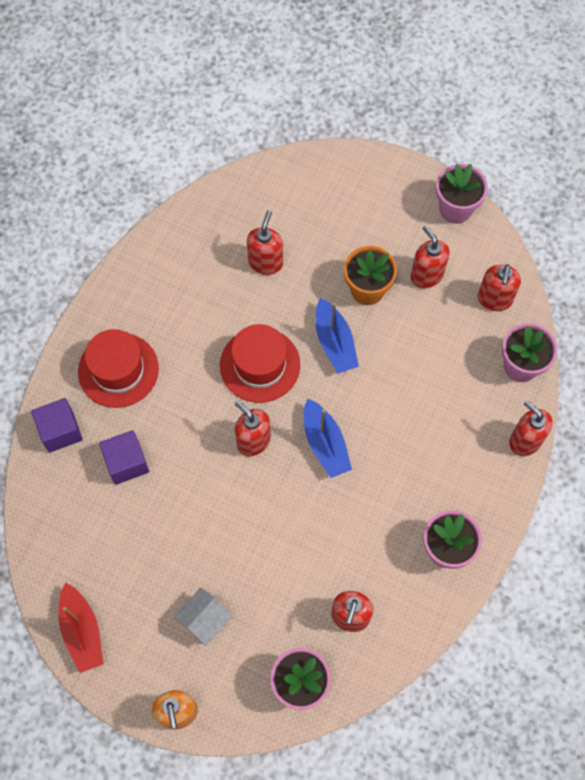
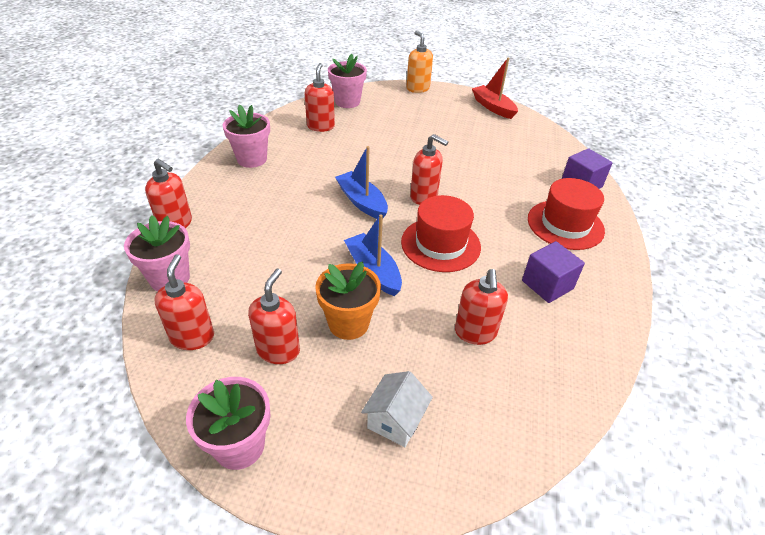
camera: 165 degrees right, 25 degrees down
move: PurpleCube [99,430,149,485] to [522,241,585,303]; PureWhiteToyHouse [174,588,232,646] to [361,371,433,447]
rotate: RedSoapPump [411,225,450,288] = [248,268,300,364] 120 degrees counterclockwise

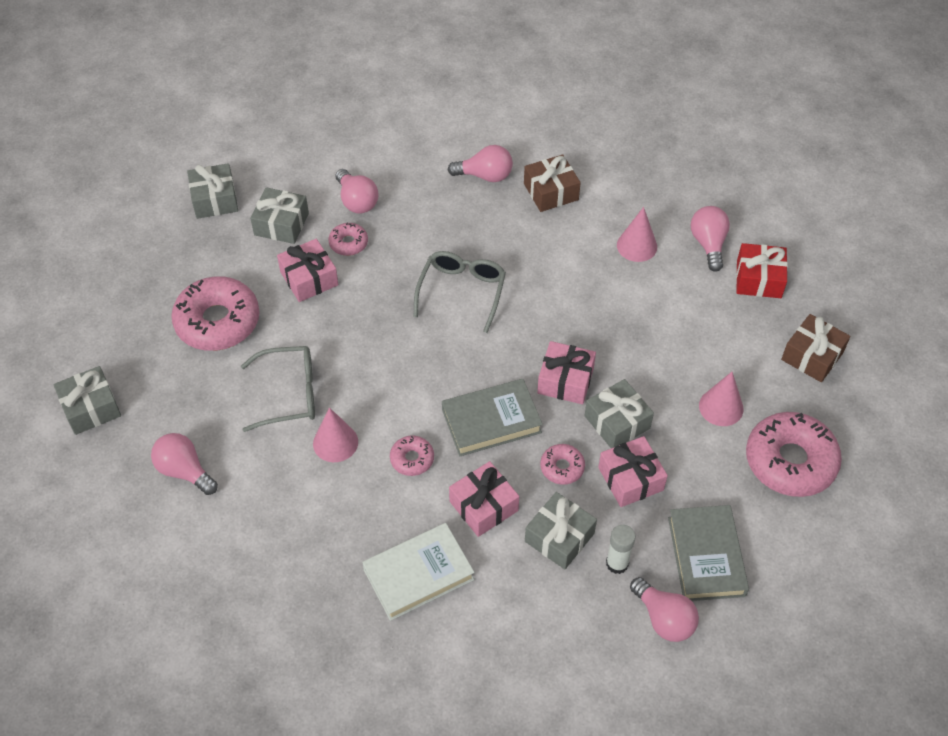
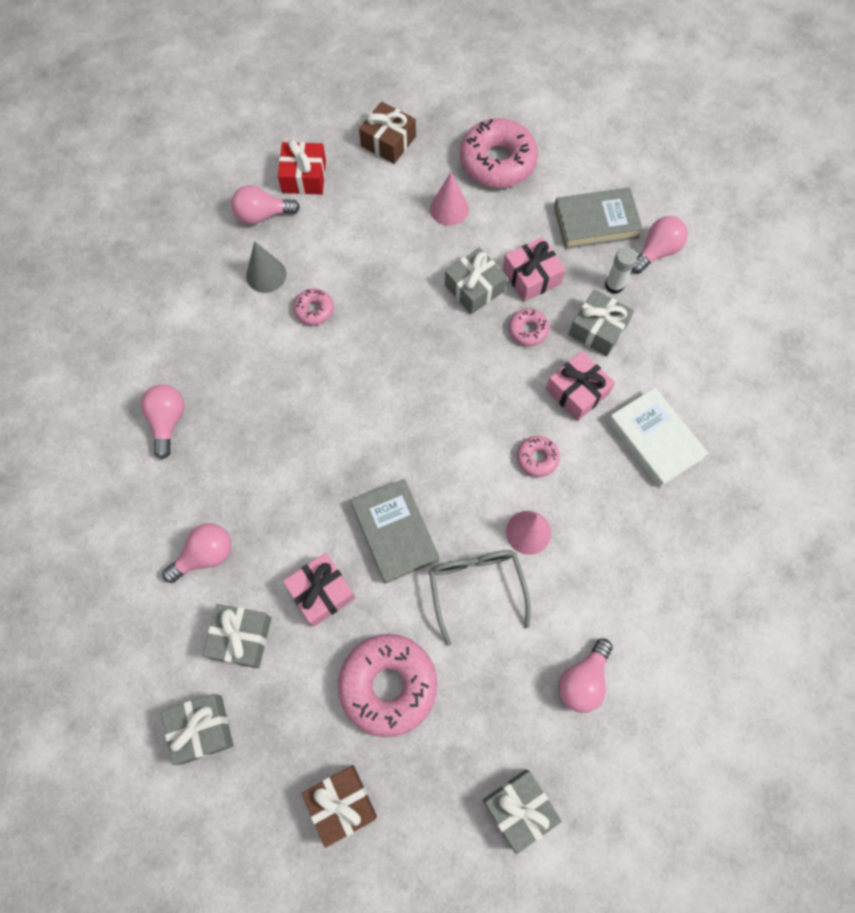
camera: 95 degrees left, 15 degrees up
delete: GrayEyeglasses [414,251,506,333]; RosyPresent [537,341,596,404]
move: DarkBrownPresent [524,154,581,212] to [302,765,377,848]; RosyDoughnut [328,222,368,256] to [293,288,334,326]; GrayHardback [442,379,543,456] to [351,479,439,584]
recolor: RosyCone [617,207,657,262] to GrayCone [246,241,287,293]

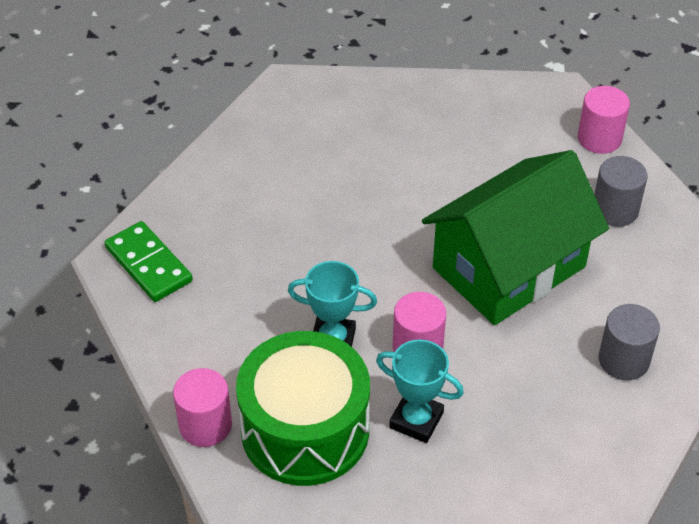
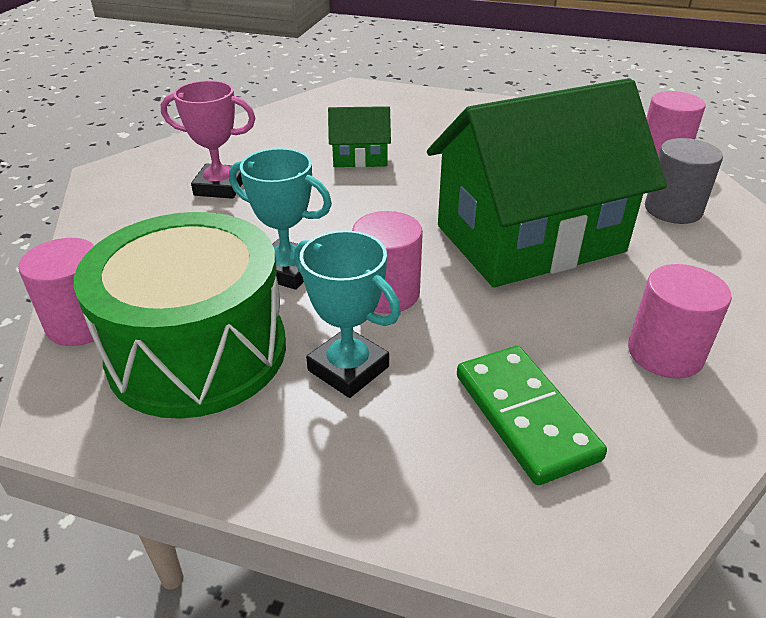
camera: 15 degrees right, 10 degrees down
insert: RosyAwardCup [161,80,256,199]; LeafGreenToyHouse [328,106,391,167]
move: LeafGreenDominoPiece [105,221,193,302] to [457,346,607,485]
recolor: GrayCylinder [598,304,660,380] to RosyCylinder [628,264,732,379]

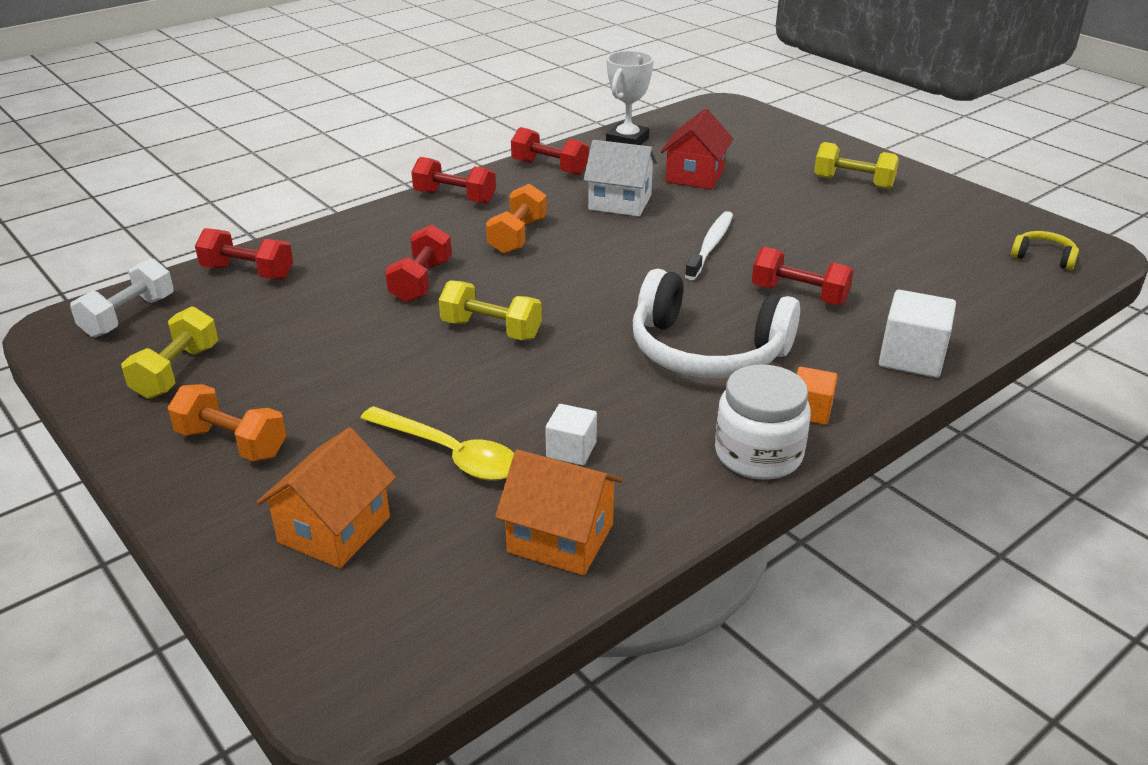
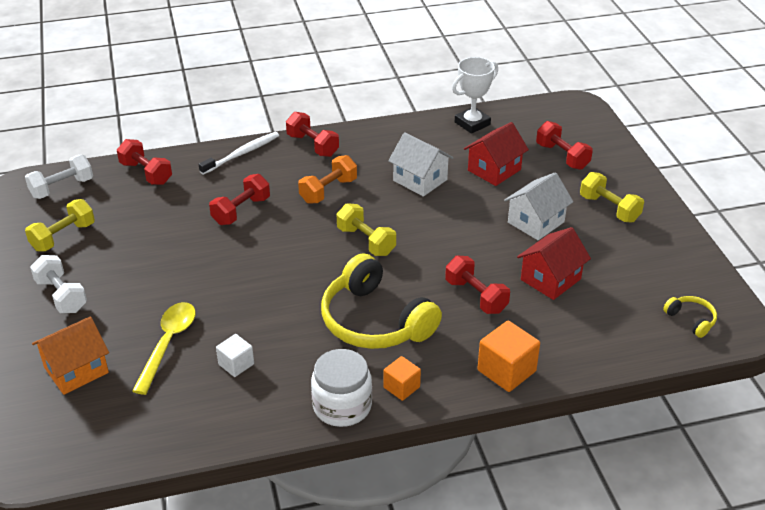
camera: 25 degrees right, 5 degrees up
delete: OrangeToyHouse [495,449,623,576]
insert: PureWhiteToyHouse [504,172,573,240]; RedToyHouse [517,227,591,300]
move: RedDumbbell [511,127,589,175] to [536,121,593,170]; PureWhiteToothbrush [685,211,733,280] to [198,132,279,175]; BrightYellowDumbbell [439,280,542,340] to [337,203,396,256]
recolor: PureWhiteOverEarHeadphones [633,269,800,378] to BrightYellowOverEarHeadphones [321,253,442,349]; PureWhiteCube [879,290,956,378] to OrangeCube [477,321,540,392]; OrangeDumbbell [168,384,287,461] to PureWhiteDumbbell [30,255,87,313]
rotate: BrightYellowSpoon [360,406,514,481] = [132,302,196,395] 135 degrees counterclockwise

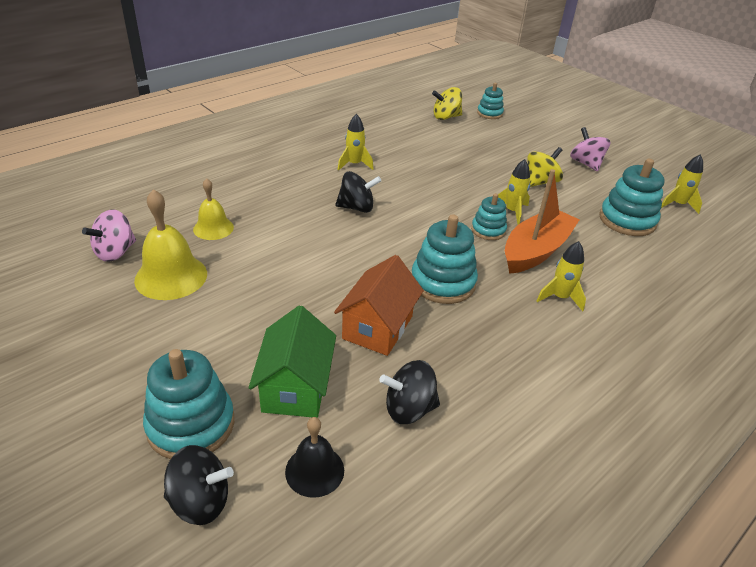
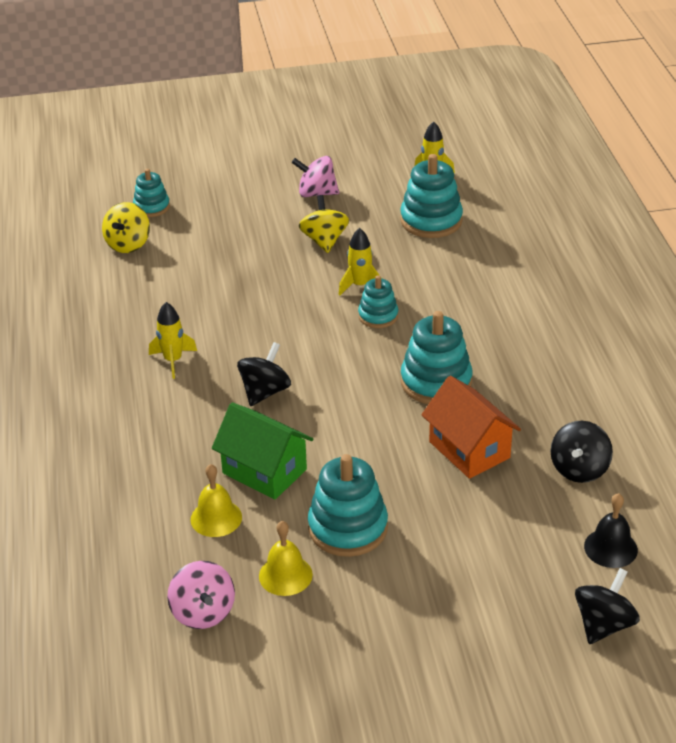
camera: 55 degrees left, 0 degrees up
delete: OrangeSailboat [505,169,580,274]; BrightYellowToyRocket [537,241,586,311]
move: LeafGreenToyHouse [249,306,336,418] to [212,402,313,500]; AquaRingStacker [143,349,234,459] to [308,454,388,557]
resize: BrightYellowSchoolBell [134,189,207,300] = [259,521,313,596] x0.63

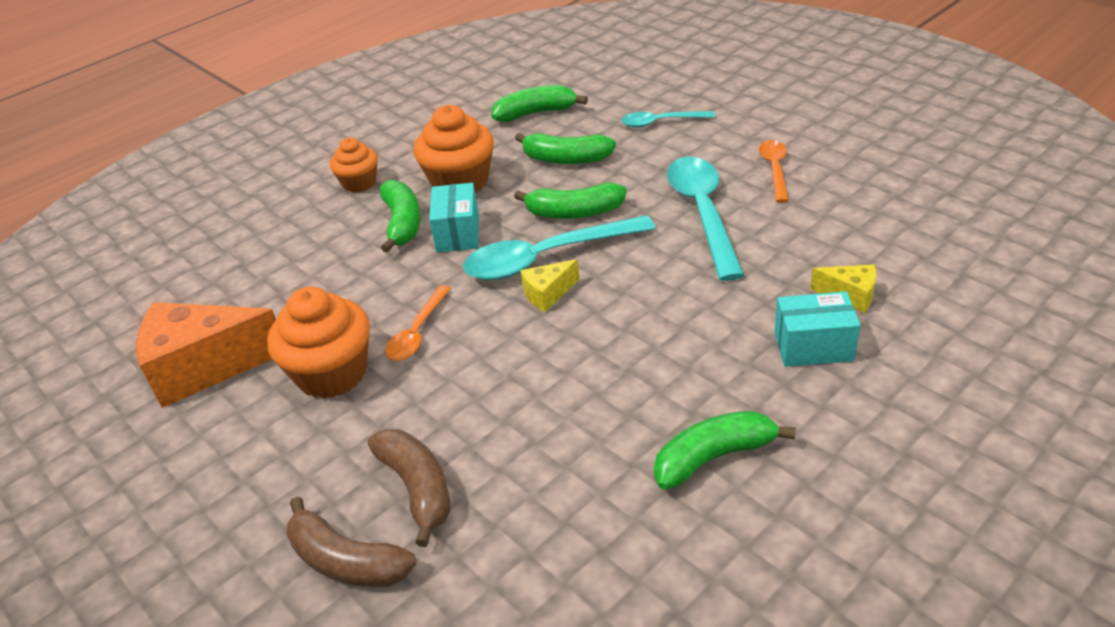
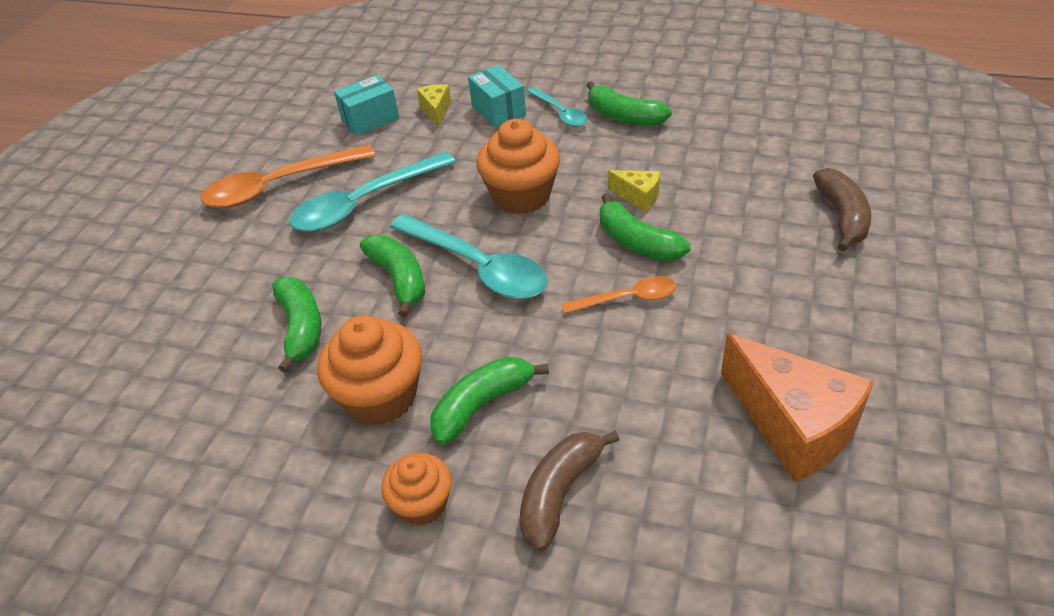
camera: 120 degrees left, 5 degrees up
move: LeafGreenBananaFruit [492,85,588,122] to [600,193,690,261]; AquaSpoon [621,111,715,127] to [527,87,588,127]; AquaParcel [429,183,479,252] to [334,75,399,136]; BrightYellowPieceOfCheese [520,259,580,312] to [608,170,660,212]; OrangeMuffin [267,287,370,399] to [476,119,560,214]; DarkBrownBananaFruit [368,429,450,547] to [519,430,620,551]
resize: OrangeSpoon [759,140,789,203] = [201,144,376,208] x1.81

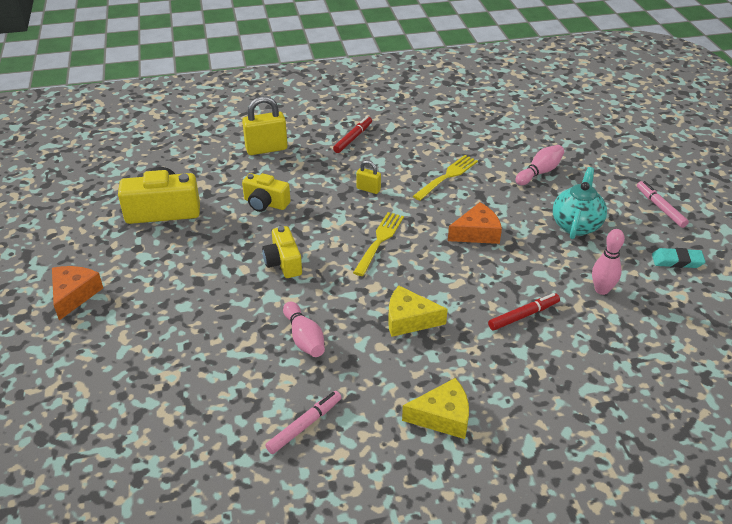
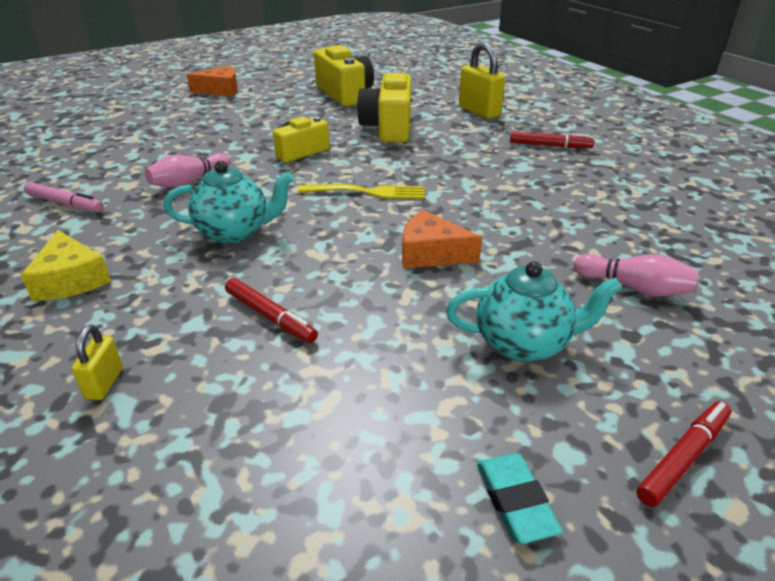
camera: 70 degrees right, 5 degrees down
delete: BrightYellowDinnerFork [413,155,478,201]; RosySkittle [592,229,625,295]
move: BrightYellowSmallLock [356,160,381,194] to [72,325,123,400]
replace: BrightYellowPieceOfCheese [388,286,448,337] to AquaTeaPot [163,161,294,244]
recolor: RosyMarker [637,181,689,228] to RedMarker [636,401,731,507]
rotate: OrangePieceOfCheese [448,202,502,244] = [402,210,482,269] 150 degrees clockwise
resize: BrightYellowCamera [242,173,291,212] = [357,70,411,142] x1.58

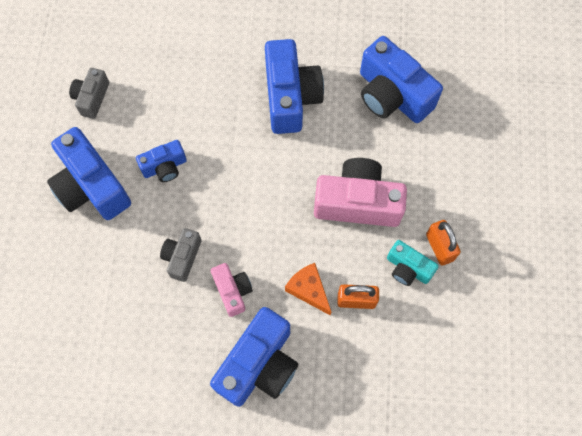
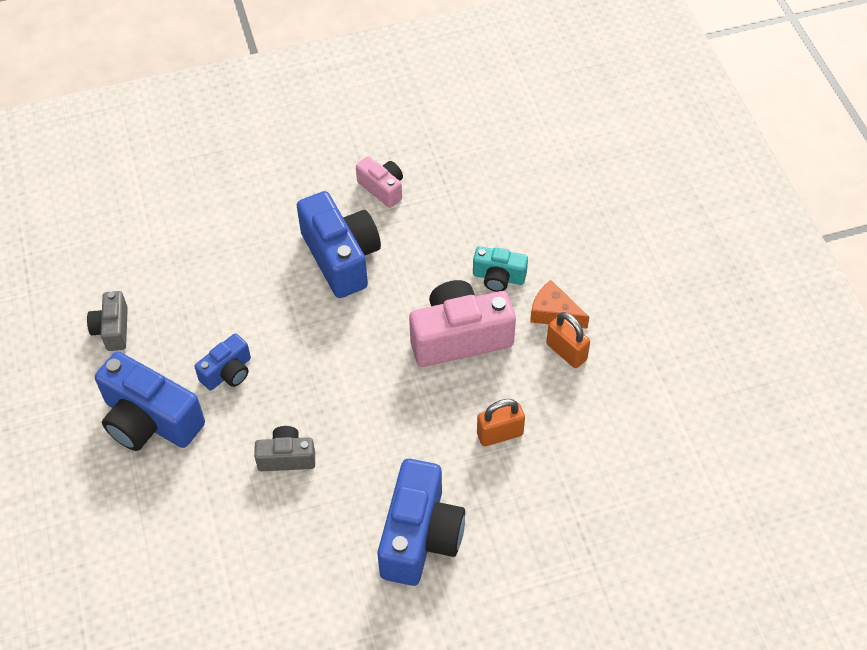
camera: 20 degrees left, 15 degrees down
delete: BlueCamera [360,36,443,123]
move: AquaCamera [387,240,439,286] to [473,246,528,292]; RosyCamera [211,263,253,317] to [356,157,403,208]; OrangePieceOfCheese [285,263,331,316] to [530,280,589,329]
rotate: GrayCamera [160,228,201,282] = [254,426,315,471] 90 degrees clockwise

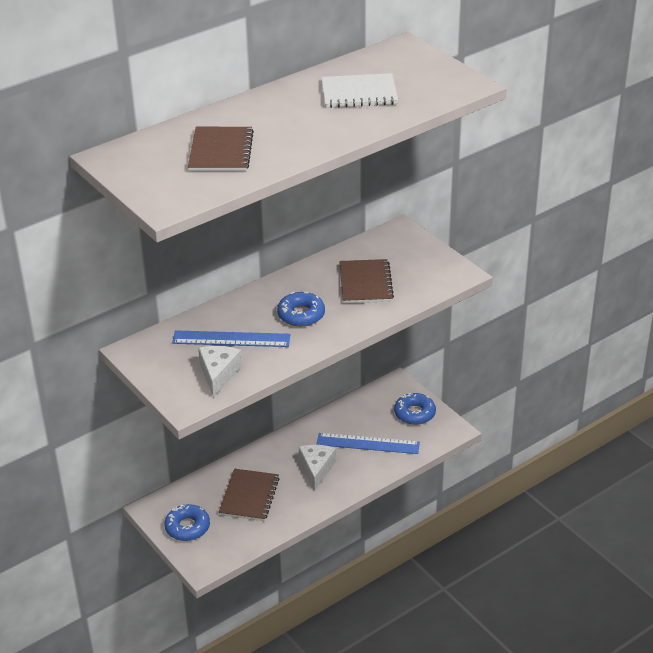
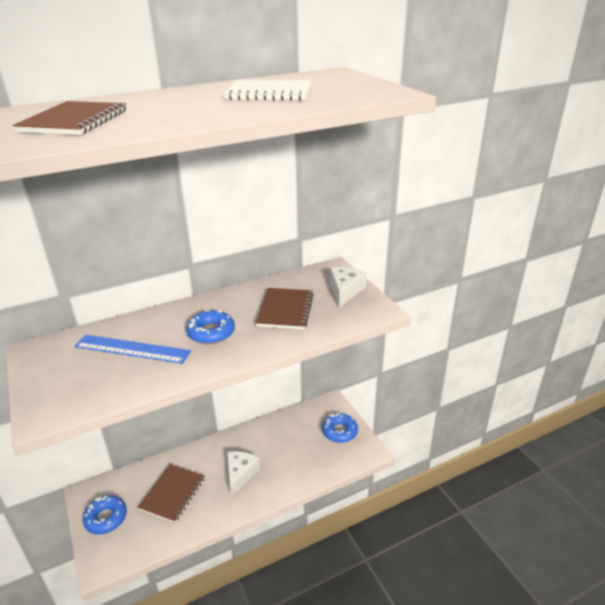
camera: 10 degrees right, 5 degrees down
delete: BlueMeasuringStick [316,433,420,454]
move: PureWhitePieceOfCheese [198,346,242,398] to [330,267,367,308]

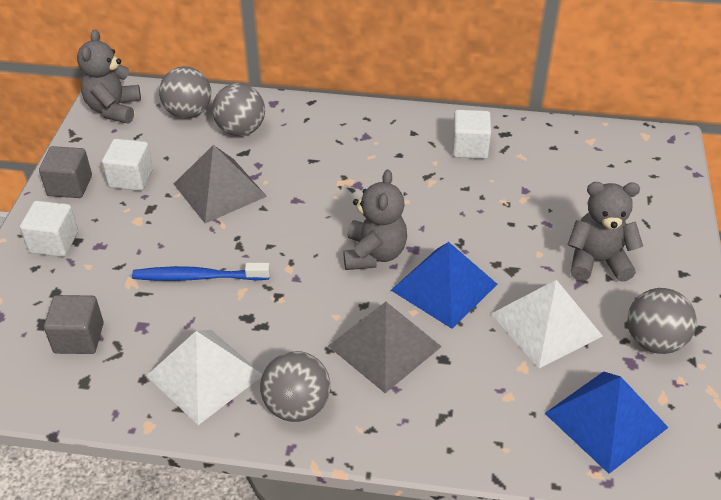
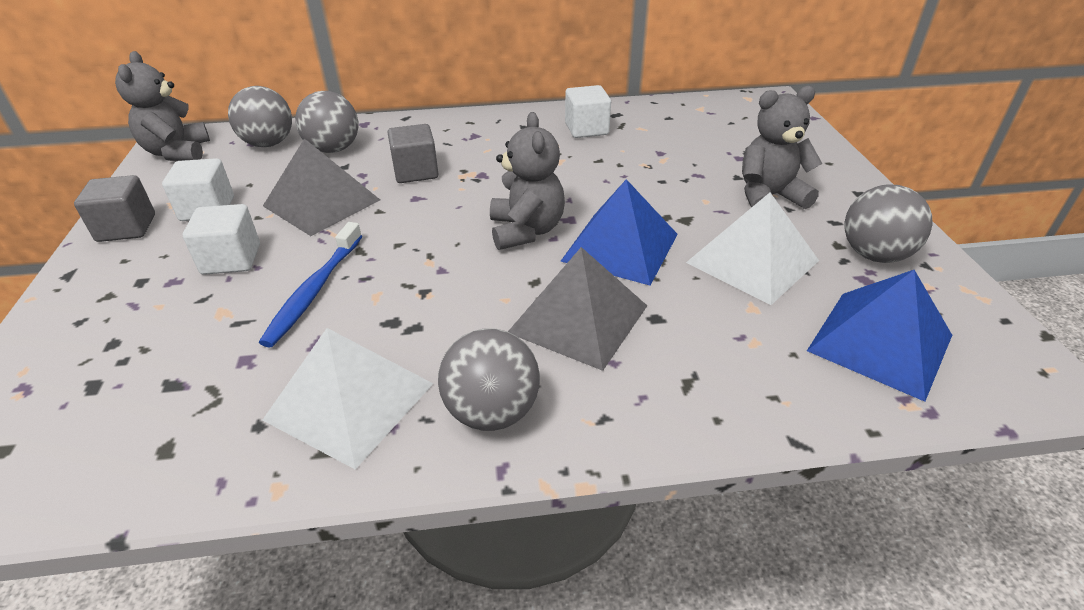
camera: 15 degrees left, 5 degrees down
move: PureWhiteCube [20,201,78,257] to [183,204,260,275]; GrayCube [44,295,104,354] to [388,124,438,183]
rotate: BlueToothbrush [132,263,270,281] = [259,222,362,348] 60 degrees counterclockwise

